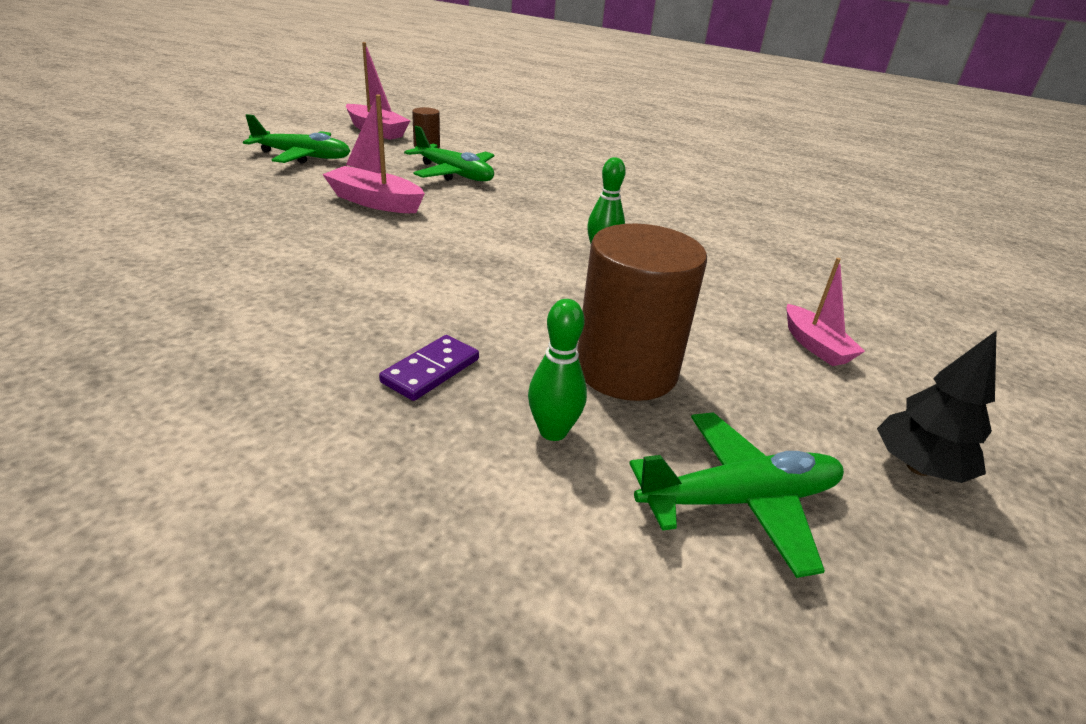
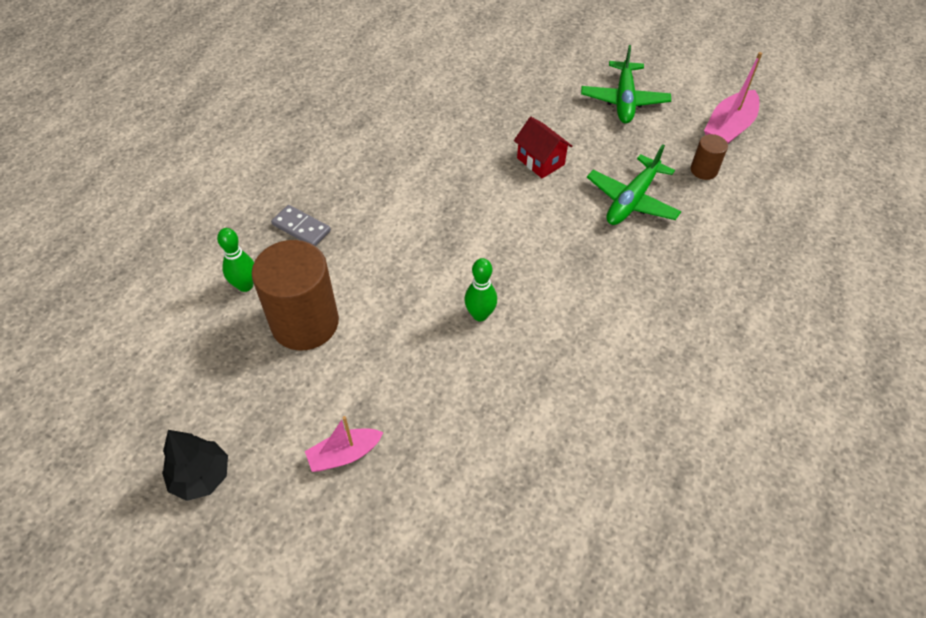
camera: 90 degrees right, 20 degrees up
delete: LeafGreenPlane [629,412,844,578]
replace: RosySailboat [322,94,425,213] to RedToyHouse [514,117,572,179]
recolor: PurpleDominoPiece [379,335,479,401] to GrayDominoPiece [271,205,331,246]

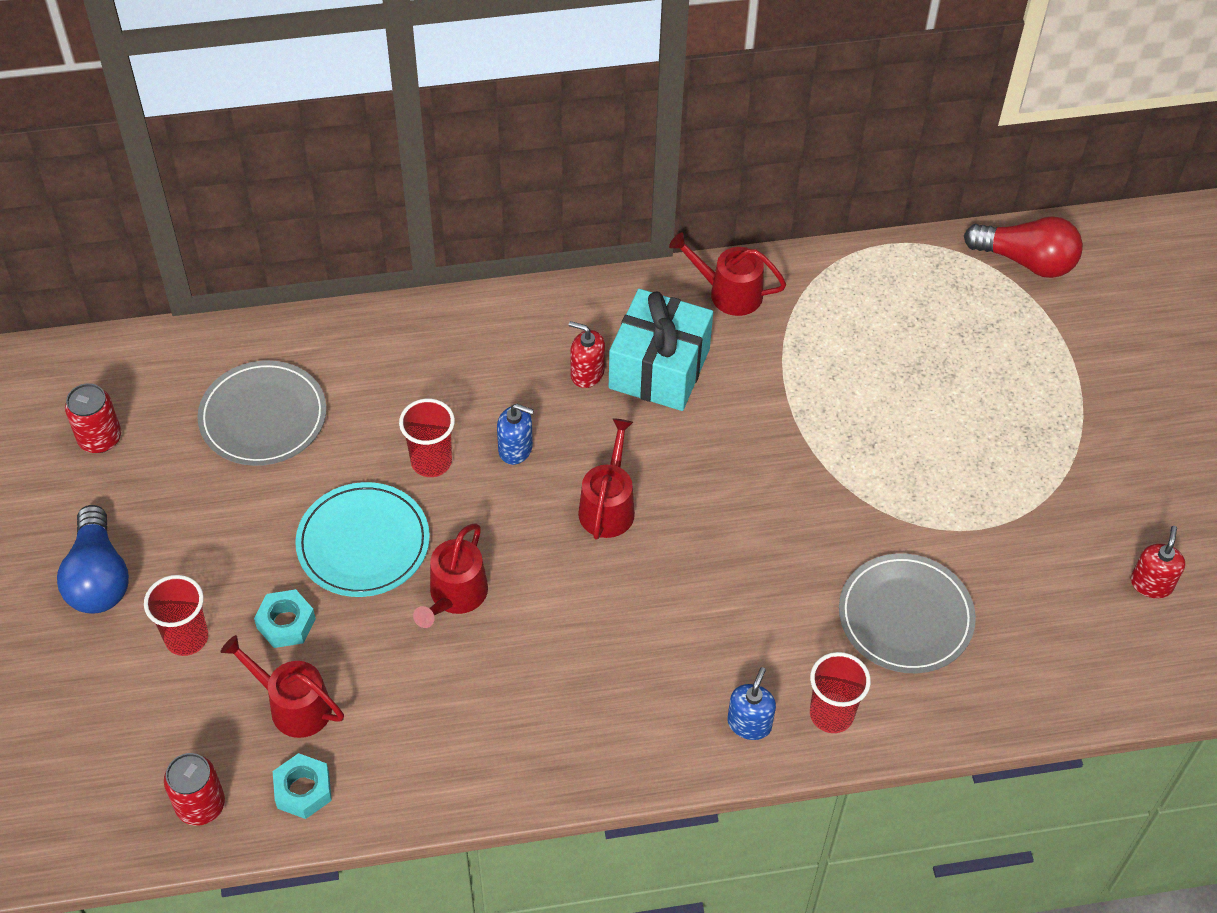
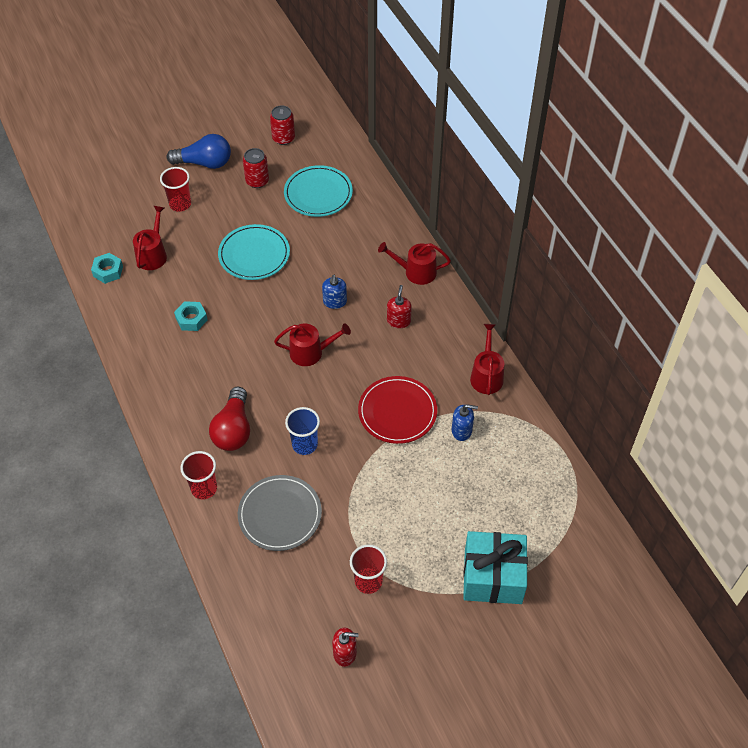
camera: 75 degrees right, 0 degrees up
insert: RedPlate [358,376,437,444]; BlueCup [285,407,320,455]
move: RedLightBulb [964,216,1083,278] to [209,387,250,451]; AquaPresent [609,289,713,411] to [463,531,528,604]; RedCup [399,399,455,477] to [350,545,387,594]; RedSprinklingCan [413,523,488,628] to [378,242,451,285]; AquaNut [254,589,316,648] to [174,301,208,331]; BlueSoapPump [727,667,776,740] to [452,404,478,441]; RedTin [164,753,225,826] to [243,148,269,188]
recolor: GrayPlate [197,360,326,466] to AquaPlate [284,165,353,217]
rotate: BlueLightBulb [57,505,129,614] = [167,134,231,169] 150 degrees counterclockwise

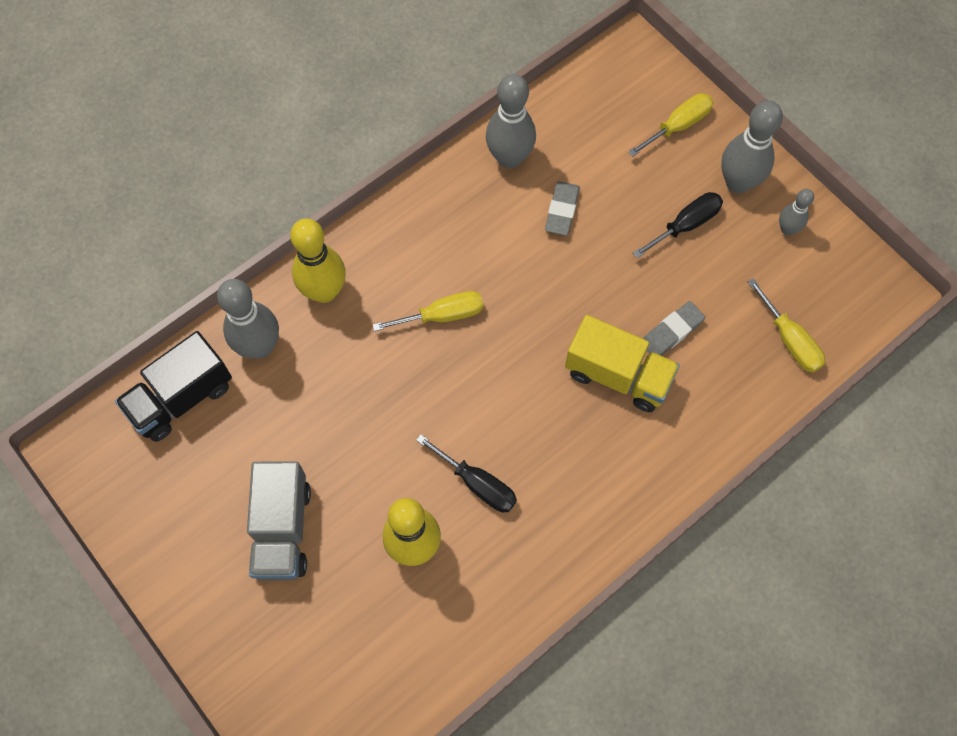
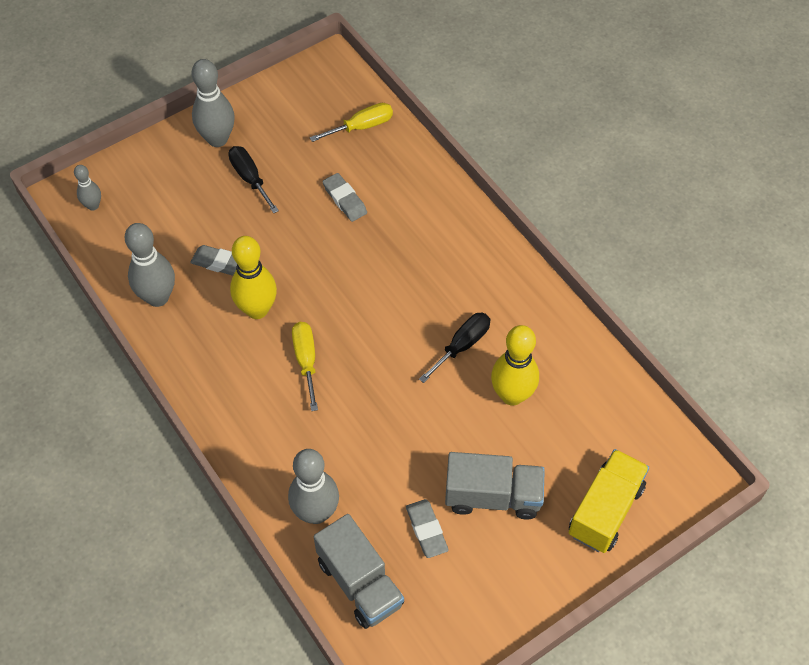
camera: 85 degrees left, 10 degrees down
delete: BrightYellowHandScrewdriver [628,93,713,157]
insert: GrayEraser [406,499,449,558]
move: GraySkittle [779,189,814,235] to [74,165,101,211]; BrightYellowSkittle [290,218,346,303] to [230,236,277,319]; BrightYellowLorry [565,315,680,412] to [569,449,649,553]
recolor: JetBlackLorry [115,331,232,442] to GrayLorry [314,514,404,629]

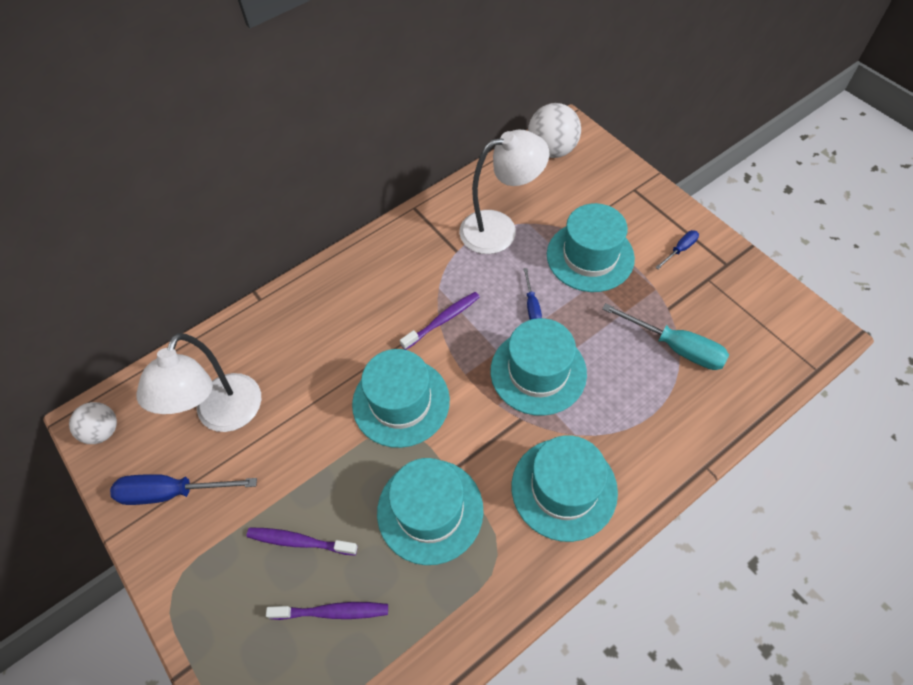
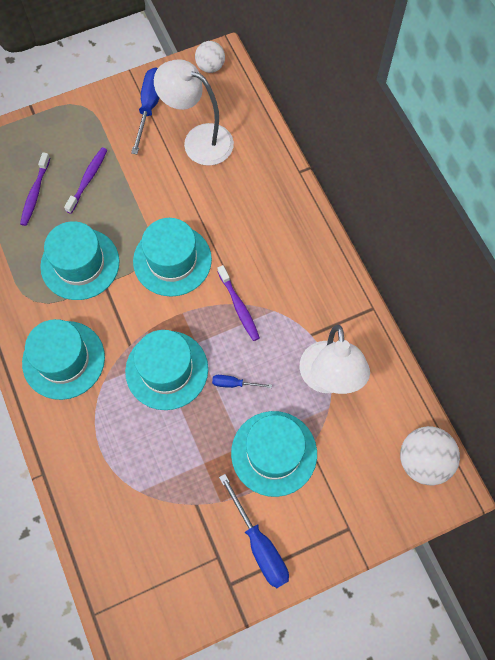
camera: 100 degrees right, 10 degrees up
delete: AquaHandScrewdriver [602,303,729,370]
resize: BlueHandScrewdriver [655,230,699,270] = [219,474,289,588] x1.90

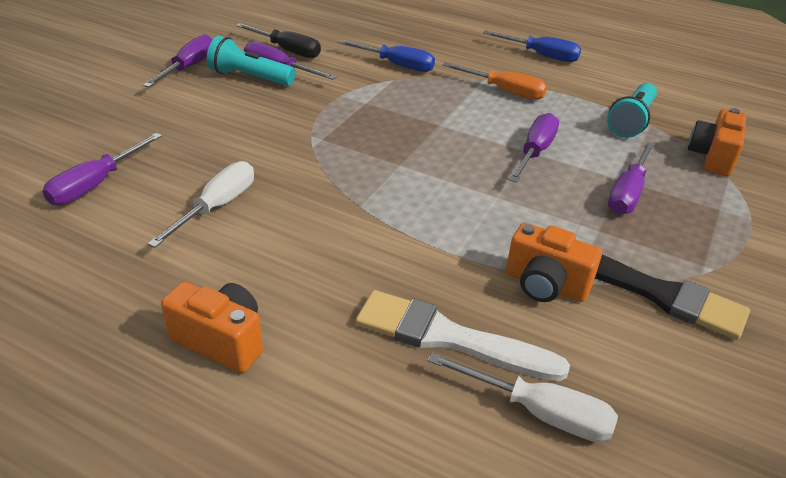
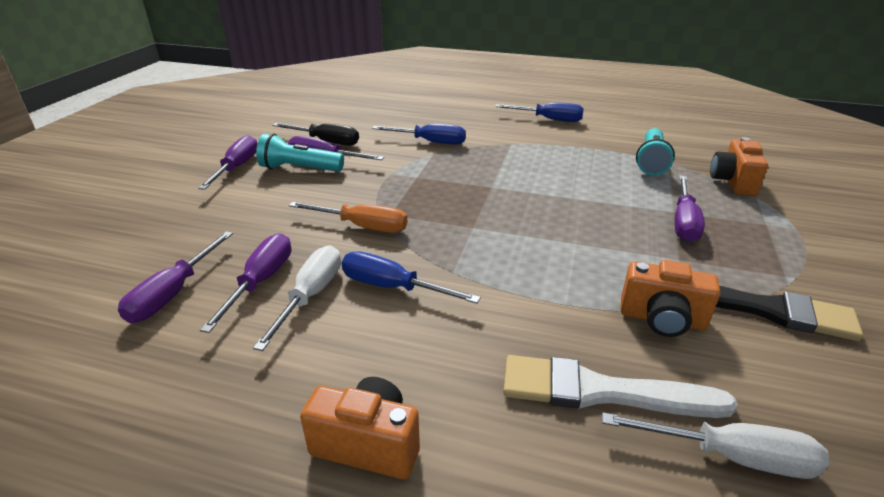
camera: 10 degrees left, 5 degrees down
insert: BlueHandScrewdriver [341,251,481,304]
move: OrangeHandScrewdriver [442,62,547,100] to [289,202,407,233]; PurpleHandScrewdriver [509,113,559,183] to [200,233,291,333]

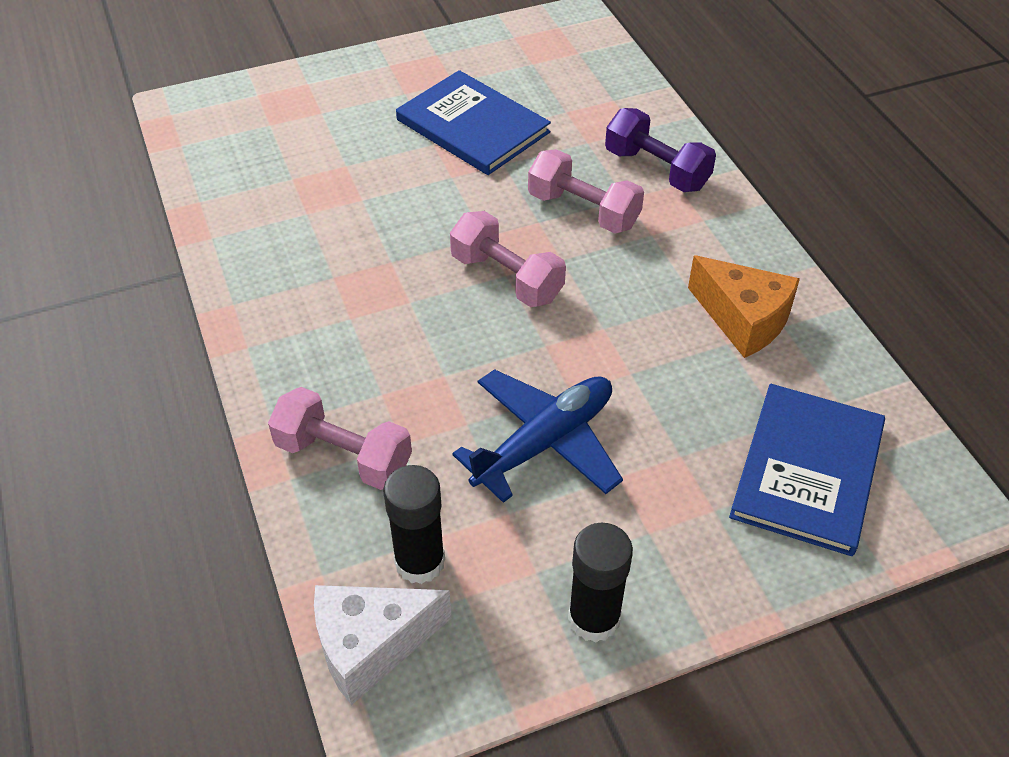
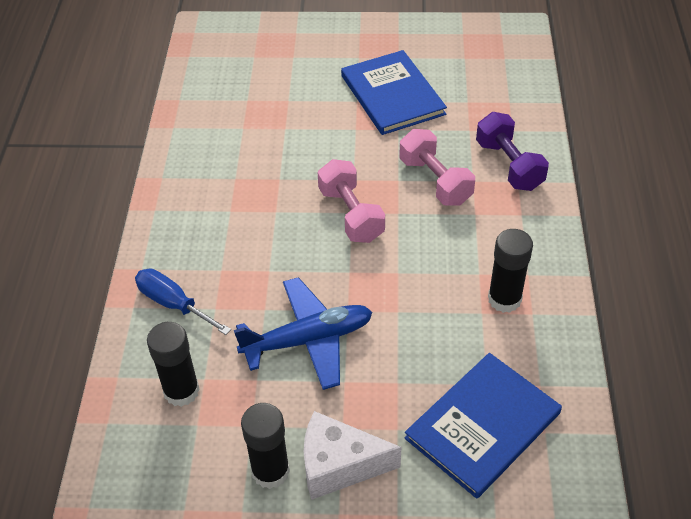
camera: 25 degrees right, 0 degrees up
move: PureWhitePieceOfCheese [314,585,452,705] to [304,411,401,500]
replace: OrangePieceOfCheese [688,255,800,358] to JetBlackStickOfGlue [488,229,533,313]; RosyDumbbell [268,387,412,490] to BlueHandScrewdriver [135,268,231,335]

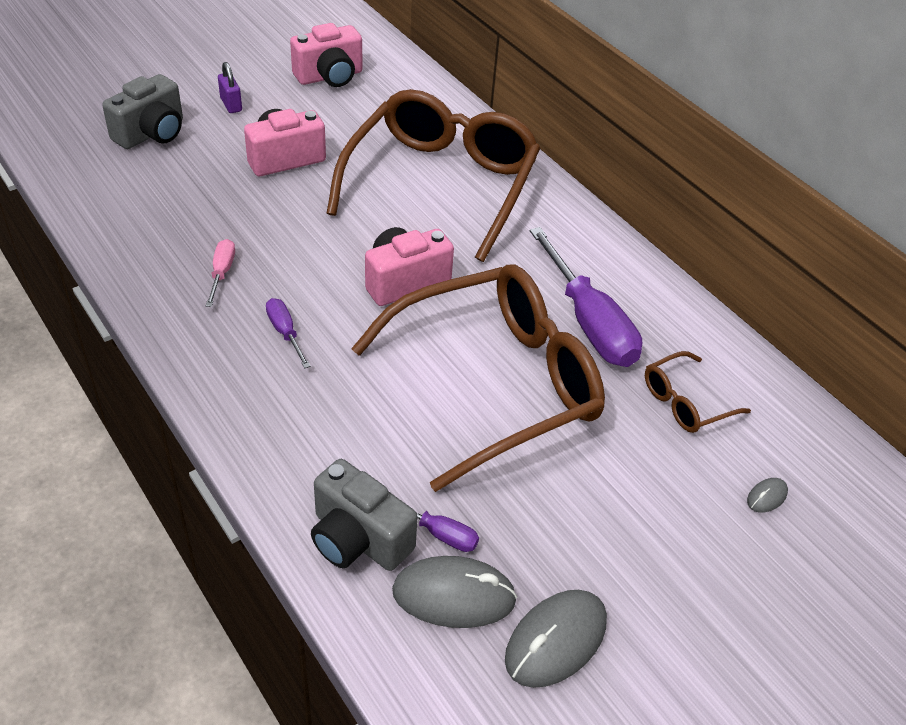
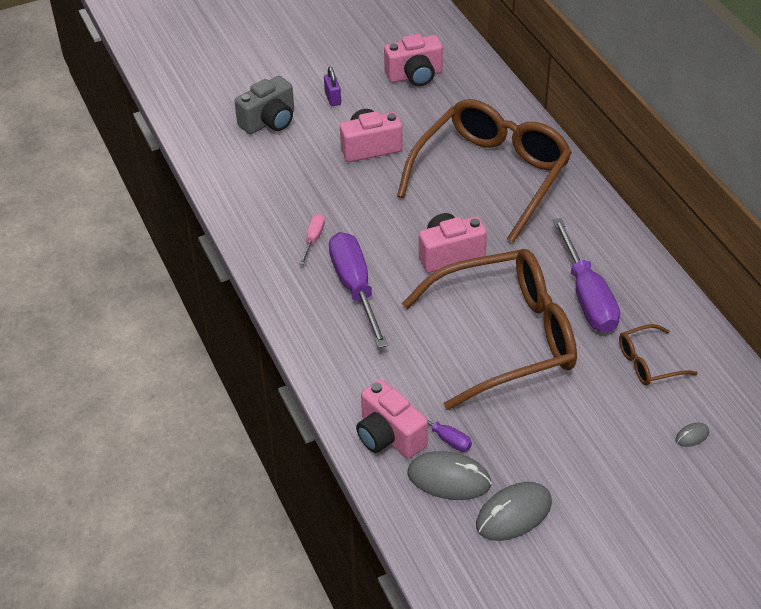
camera: 15 degrees right, 0 degrees up
recolor: GrayCamera [311,459,418,571] to RosyCamera [356,379,428,459]
resize: PurpleHandScrewdriver [266,298,310,368] = [329,232,388,348] x2.13

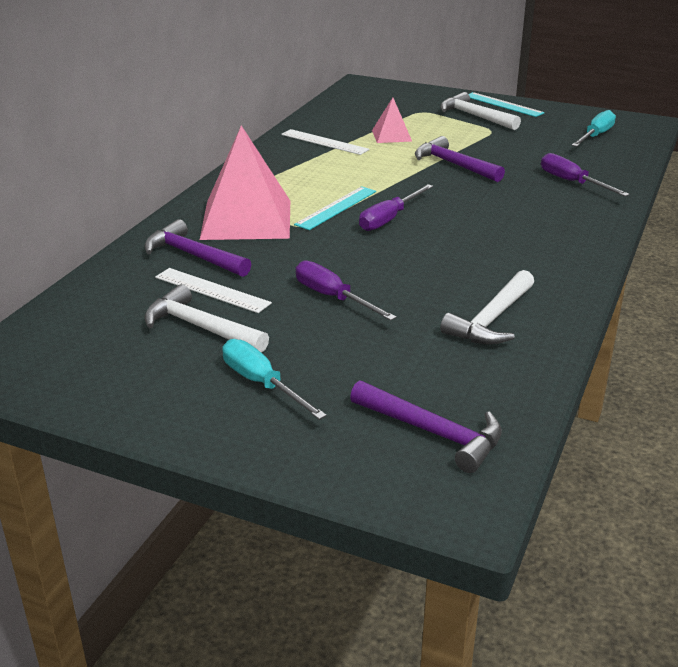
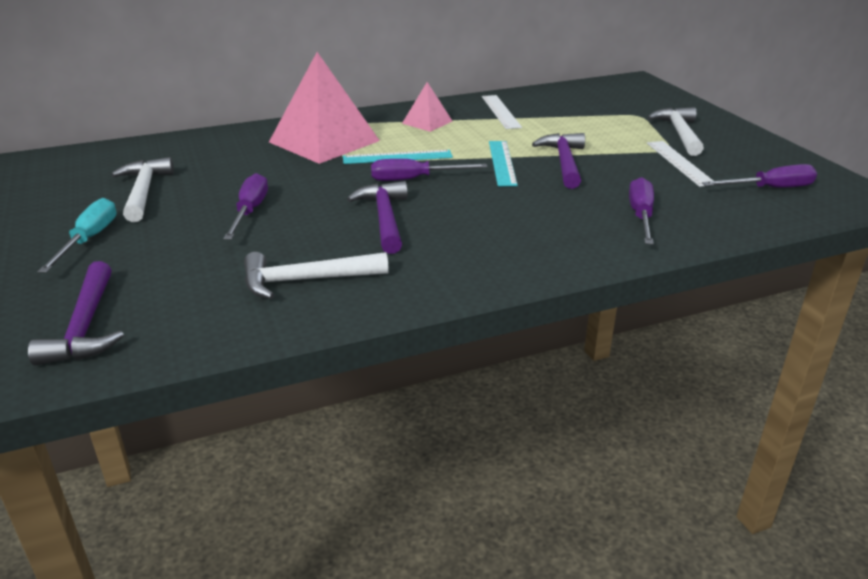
camera: 45 degrees right, 0 degrees up
move: AquaMeasuringStick [469,92,545,117] to [489,141,518,186]; RosyPyramidShape [372,98,412,143] to [402,82,452,132]; PurpleHammer [145,219,251,277] to [347,181,408,254]; PureWhiteMeasuringStick [155,268,272,313] to [647,141,713,187]
recolor: AquaHandScrewdriver [572,110,616,147] to PurpleHandScrewdriver [702,164,817,188]

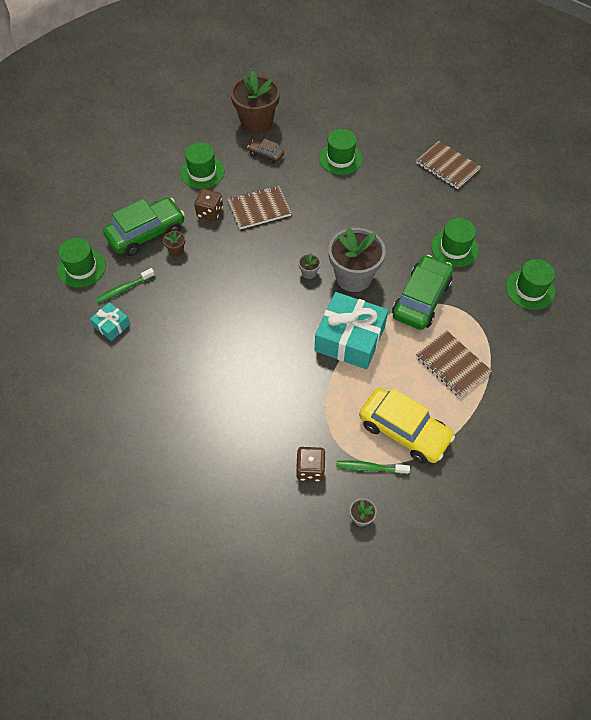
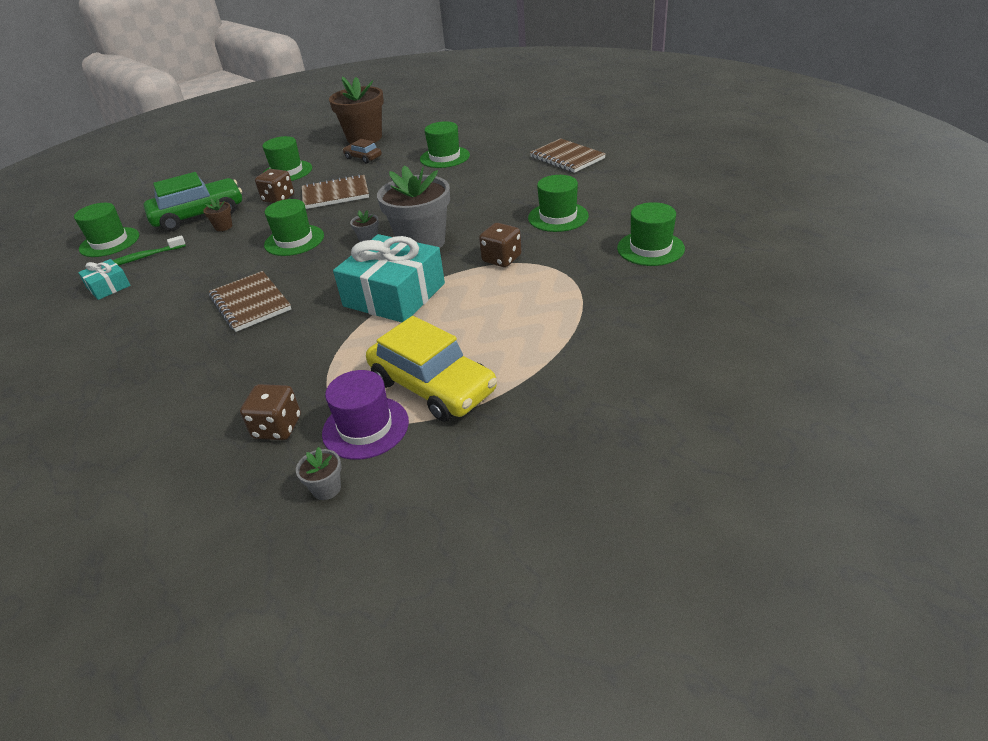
camera: 10 degrees right, 20 degrees down
insert: LeafGreenHat [264,199,324,256]
move: DarkBrownNotebook [416,330,492,398] to [209,271,291,332]
replace: LeafGreenCar [392,255,453,330] to DarkBrownDice [479,223,522,267]; LeafGreenToothbrush [336,460,410,474] to PurpleHat [322,370,409,460]

